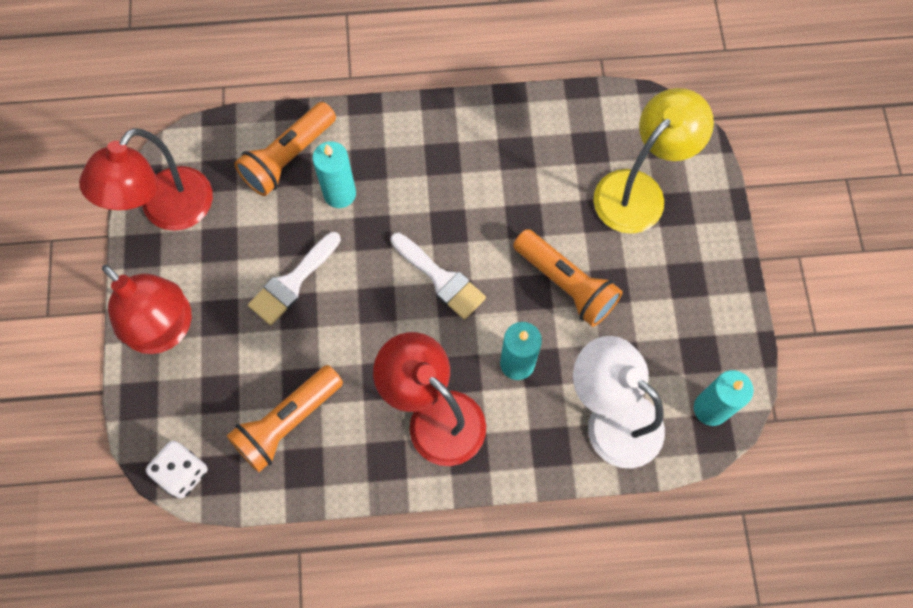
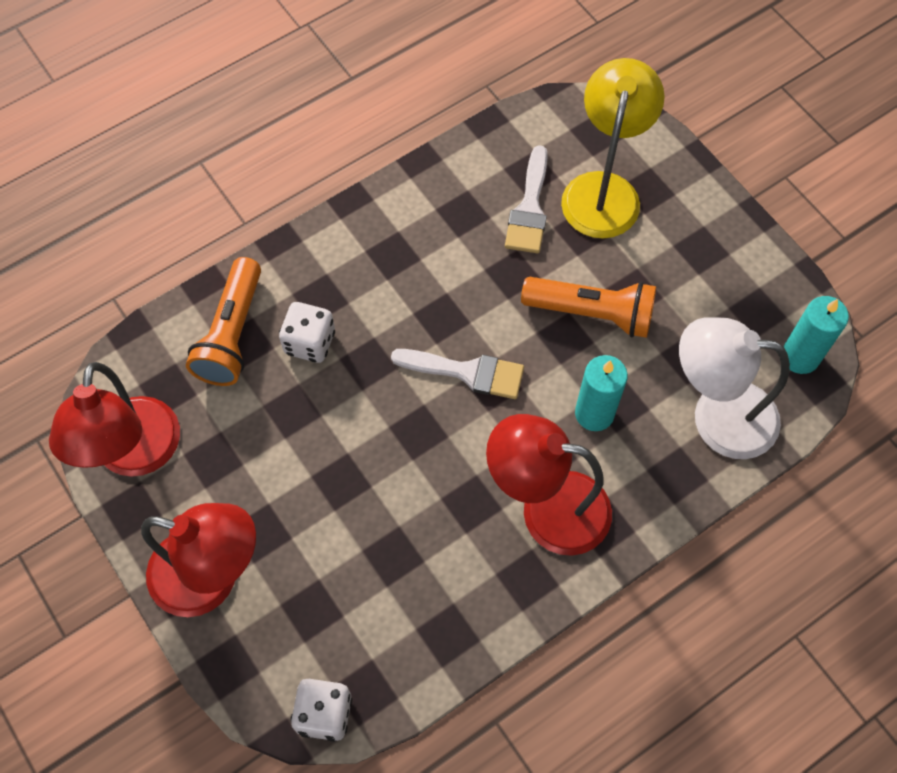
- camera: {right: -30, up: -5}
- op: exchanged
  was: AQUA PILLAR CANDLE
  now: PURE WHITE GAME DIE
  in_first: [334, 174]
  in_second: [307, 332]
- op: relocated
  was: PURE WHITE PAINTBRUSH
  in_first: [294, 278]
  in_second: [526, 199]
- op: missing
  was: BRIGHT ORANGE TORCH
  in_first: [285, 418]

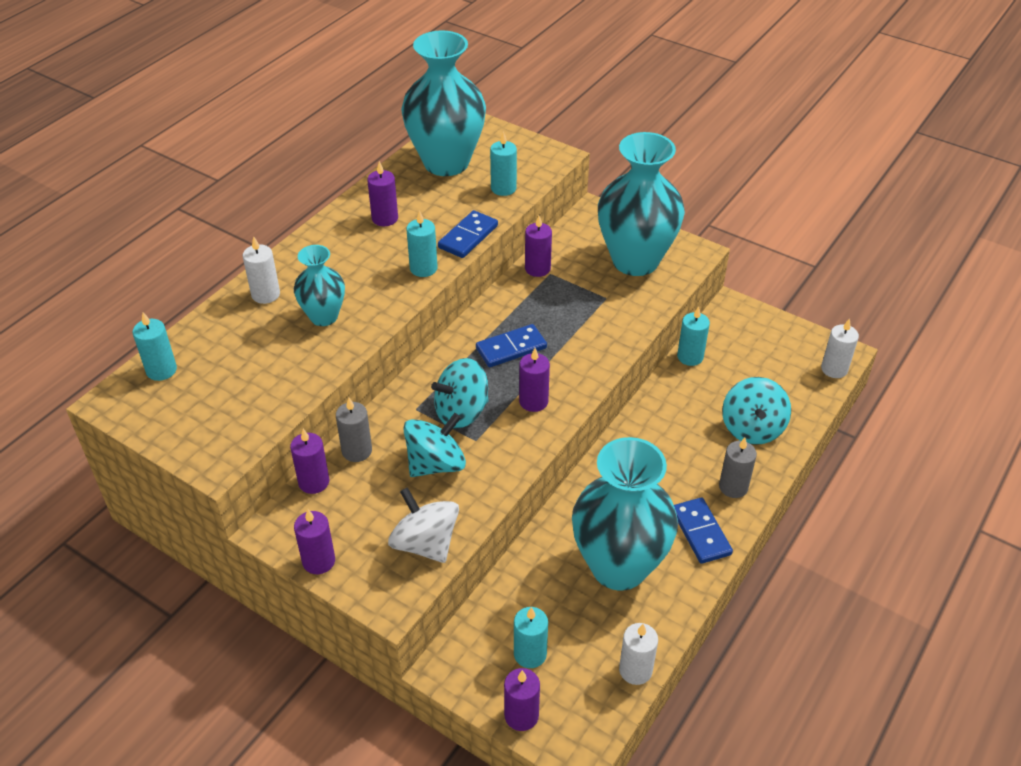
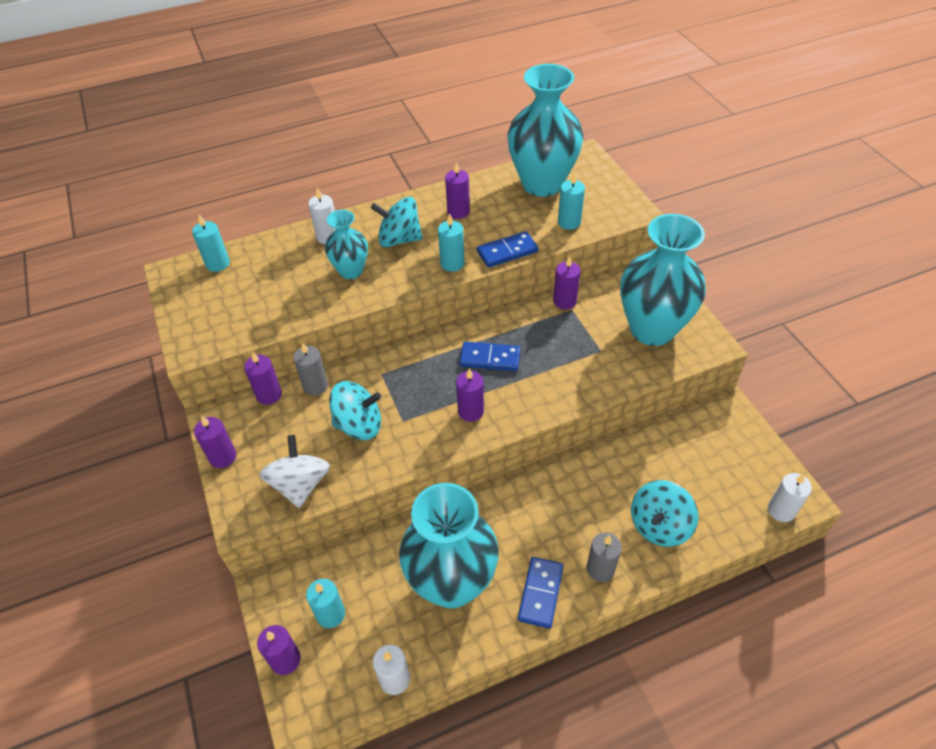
- camera: {right: 35, up: 5}
- op: missing
  was: AQUA PILLAR CANDLE
  in_first: [693, 336]
- op: relocated
  was: AQUA TOY TOP
  in_first: [460, 393]
  in_second: [397, 222]

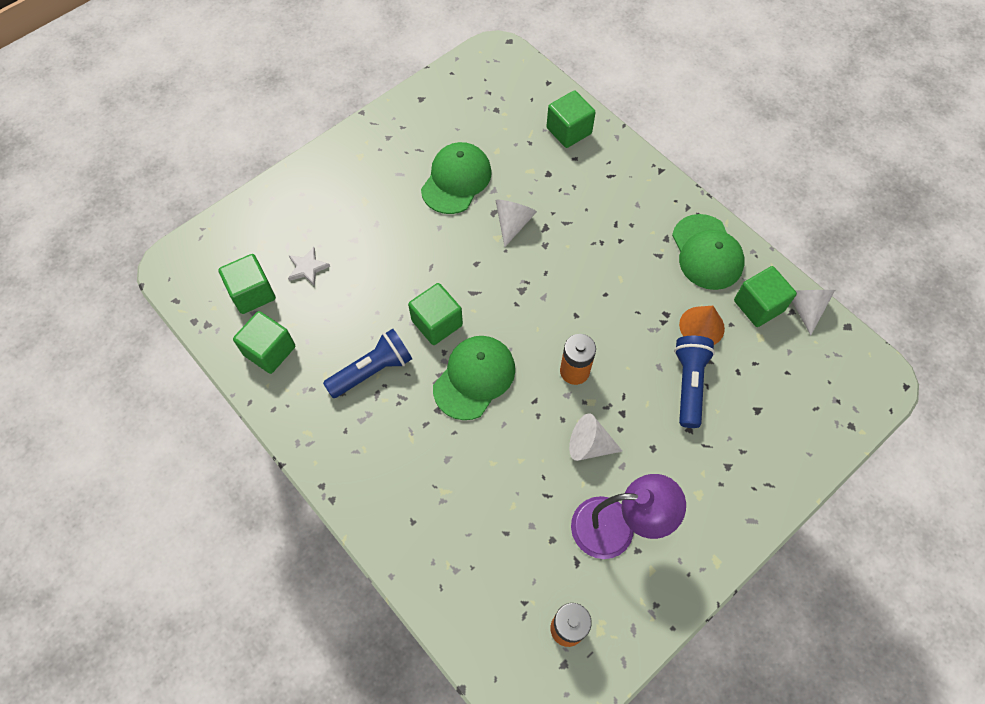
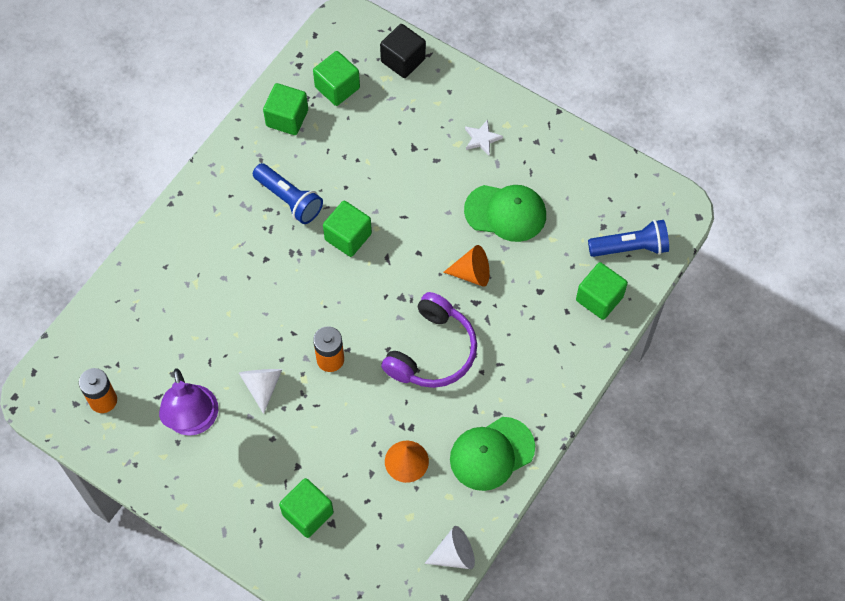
- camera: {right: 75, up: 0}
- op: colour
  was: PURE WHITE CONE
  now: BRIGHT ORANGE CONE
  in_first: [516, 223]
  in_second: [466, 266]
- op: relocated
  was: PURE WHITE STAR SHAPE
  in_first: [309, 266]
  in_second: [484, 137]
- op: relocated
  was: EMERALD CUBE
  in_first: [765, 296]
  in_second: [306, 508]
- op: missing
  was: EMERALD PEAKED CAP
  in_first: [474, 378]
- op: relocated
  was: ROYAL BLUE TORCH
  in_first: [694, 382]
  in_second: [628, 238]
- op: appeared
  now: BLACK CUBE
  in_second: [403, 51]
- op: appeared
  now: VIOLET HEADSET
  in_second: [429, 340]

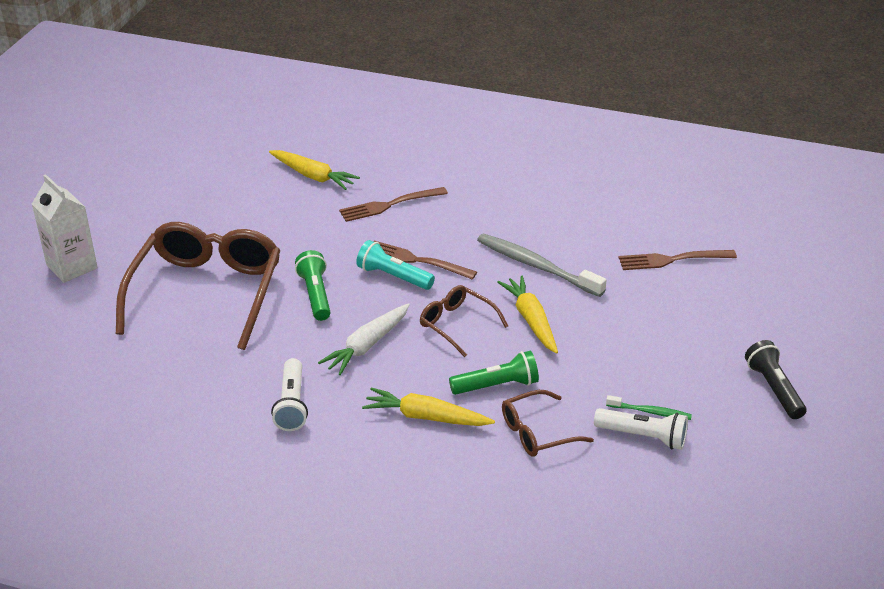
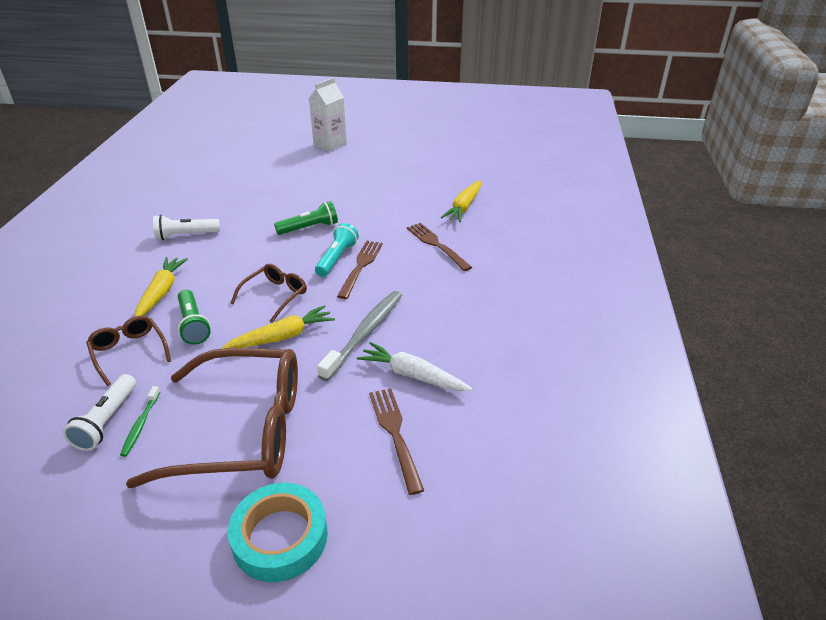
- camera: {right: 80, up: 0}
- op: relocated
  was: BROWN EYEGLASSES
  in_first: [198, 286]
  in_second: [212, 418]
- op: relocated
  was: PURE WHITE TOY CARROT
  in_first: [364, 339]
  in_second: [415, 366]
- op: missing
  was: BLACK TORCH
  in_first: [775, 379]
- op: appeared
  now: AQUA ROLL OF TAPE
  in_second: [278, 532]

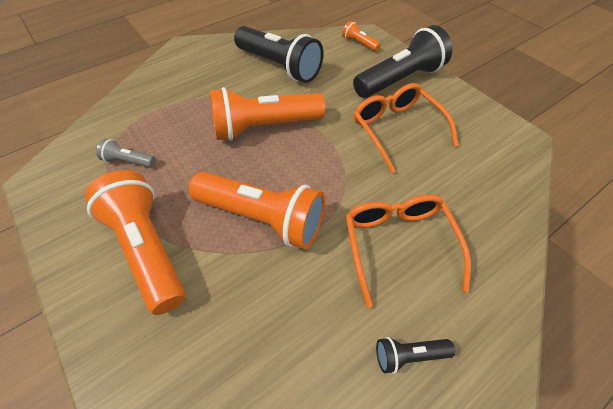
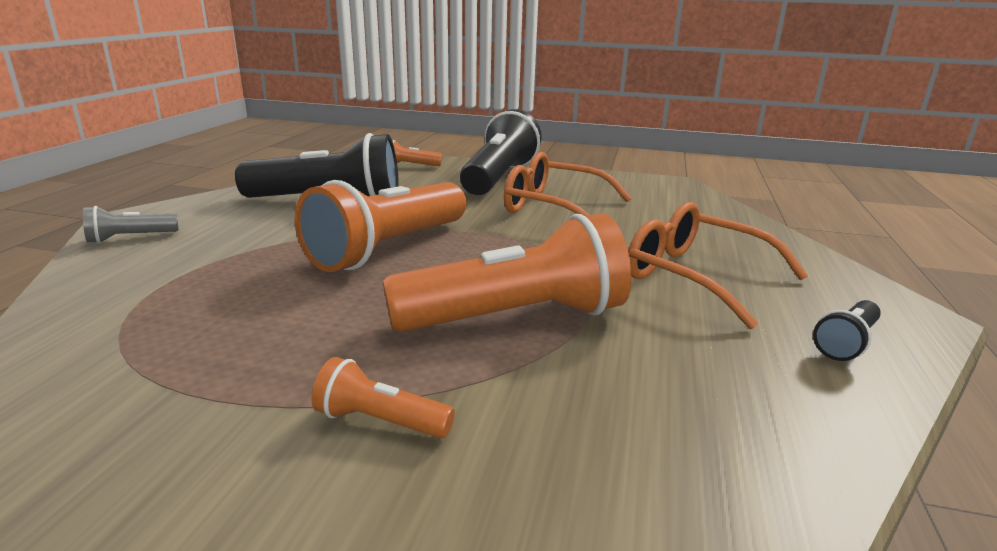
- camera: {right: -40, up: -30}
- op: relocated
  was: ASH-GREY TORCH
  in_first: [126, 153]
  in_second: [130, 224]
- op: size
  was: BRIGHT ORANGE TORCH
  in_first: [135, 242]
  in_second: [383, 398]
  ratio: 0.45

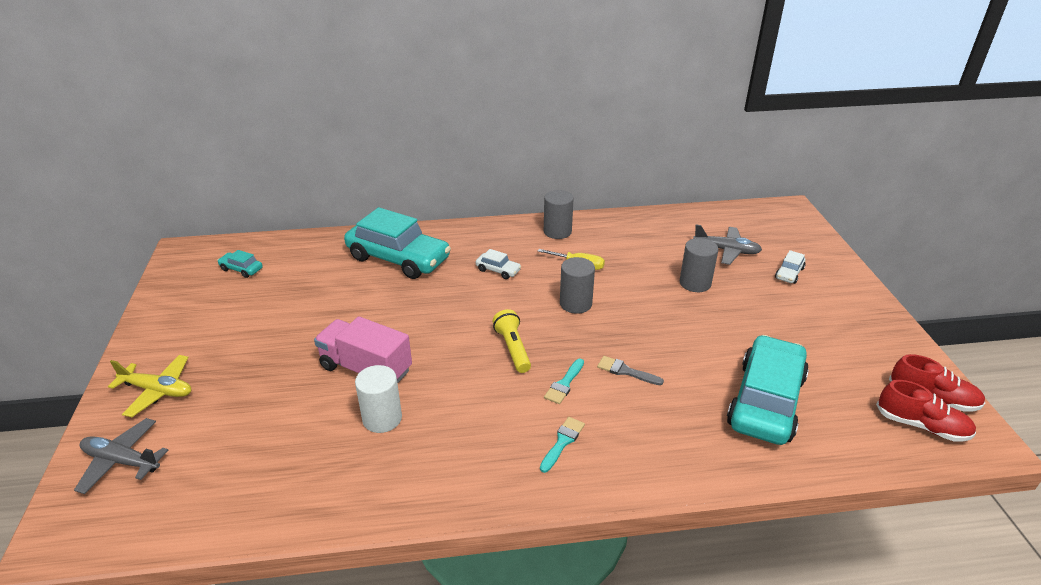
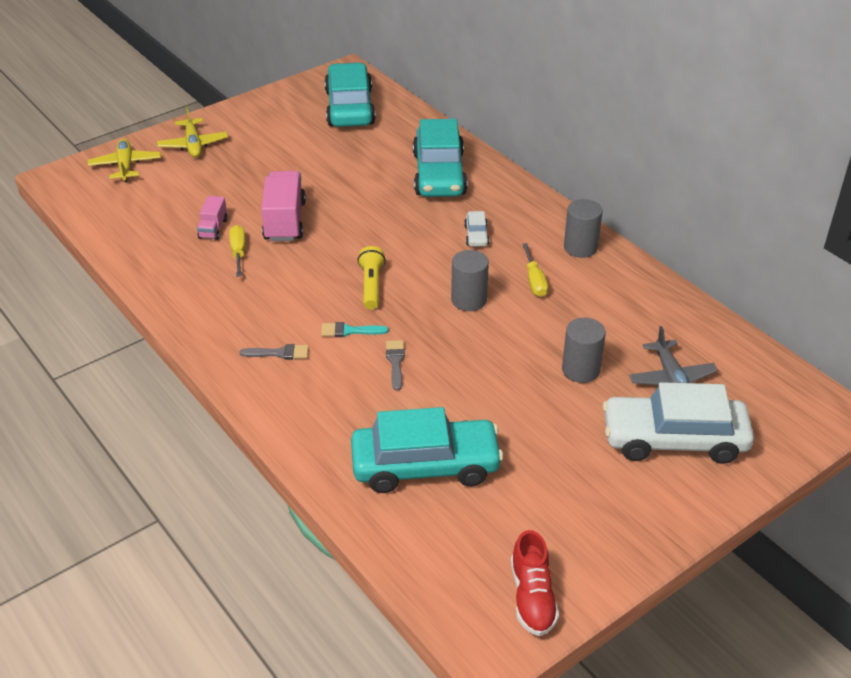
- camera: {right: 60, up: 5}
- op: size
  was: AQUA CAR
  in_first: [240, 264]
  in_second: [350, 95]
  ratio: 2.4
- op: size
  was: PURE WHITE CAR
  in_first: [790, 267]
  in_second: [678, 423]
  ratio: 2.4
- op: spun
  was: GOLDEN TORCH
  in_first: [512, 341]
  in_second: [371, 277]
  clockwise: -45
- op: exchanged
  was: PURE WHITE SOLID CYLINDER
  now: GOLDEN FLAT SCREWDRIVER
  in_first: [378, 399]
  in_second: [237, 251]
- op: missing
  was: CRIMSON SHOE
  in_first: [926, 411]
- op: colour
  was: AQUA PAINTBRUSH
  now: ASH-GREY PAINTBRUSH
  in_first: [562, 445]
  in_second: [274, 352]
- op: colour
  was: ASH-GREY TOY PLANE
  now: GOLDEN TOY PLANE
  in_first: [121, 456]
  in_second: [124, 160]
- op: appeared
  now: ROSE-PINK TRUCK
  in_second: [212, 218]

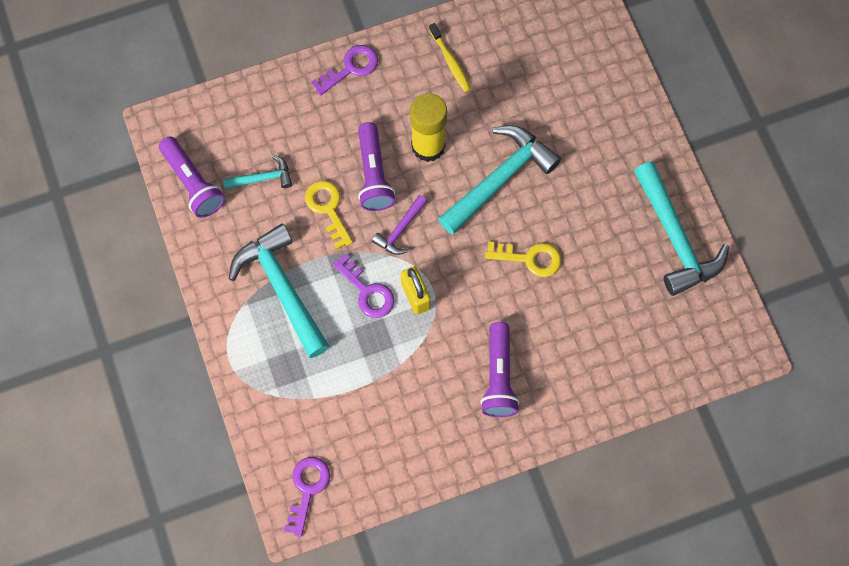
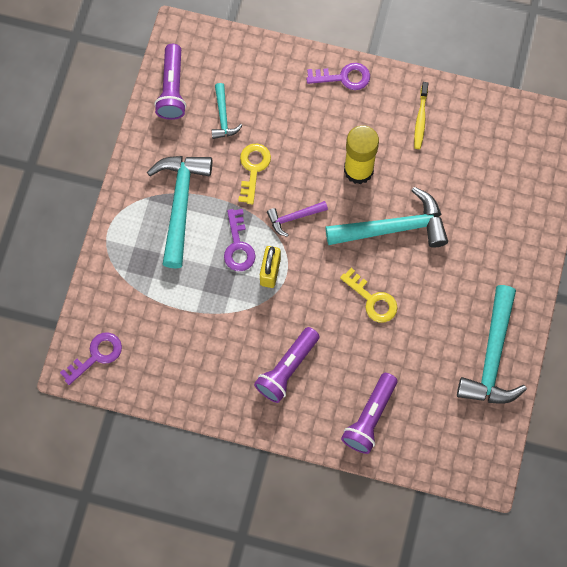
- camera: {right: 35, up: 0}
- op: relocated
  was: VIOLET TORCH
  in_first: [376, 166]
  in_second: [369, 413]
- op: spun
  was: AQUA CLAW HAMMER
  in_first: [257, 172]
  in_second: [226, 111]
  clockwise: 60

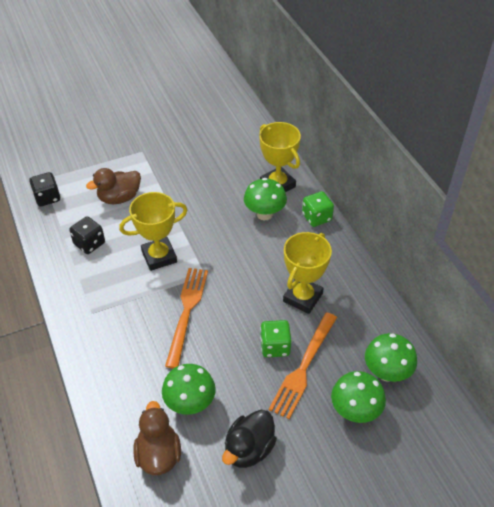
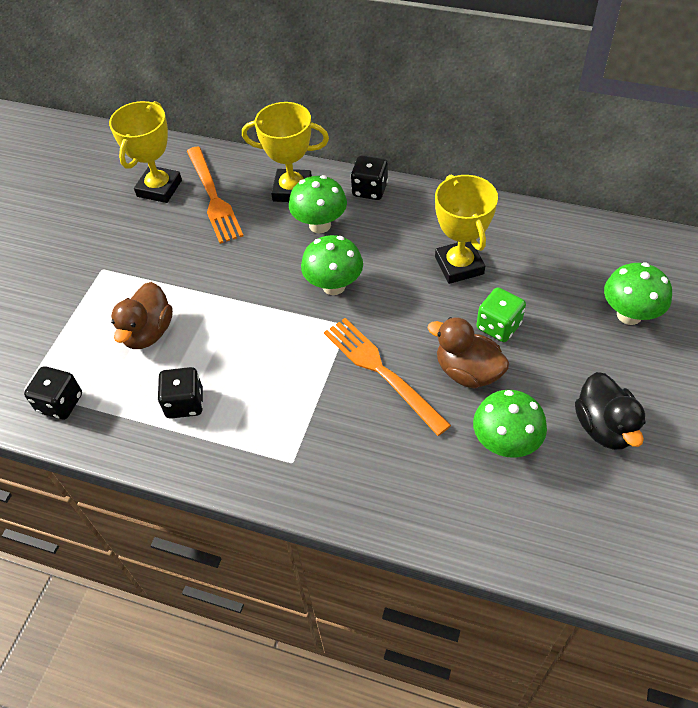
- camera: {right: -45, up: 5}
- op: colour
  was: EMERALD GAME DIE
  now: BLACK GAME DIE
  in_first: [318, 209]
  in_second: [369, 177]
- op: relocated
  was: GOLDEN PRIZE CUP
  in_first: [153, 231]
  in_second: [145, 152]
- op: relocated
  was: BRIGHT ORANGE DINNER FORK
  in_first: [303, 365]
  in_second: [215, 195]
- op: relocated
  was: EMERALD TOADSTOOL
  in_first: [391, 357]
  in_second: [332, 265]
- op: relocated
  was: BROWN TOY DUCK
  in_first: [157, 438]
  in_second: [469, 352]

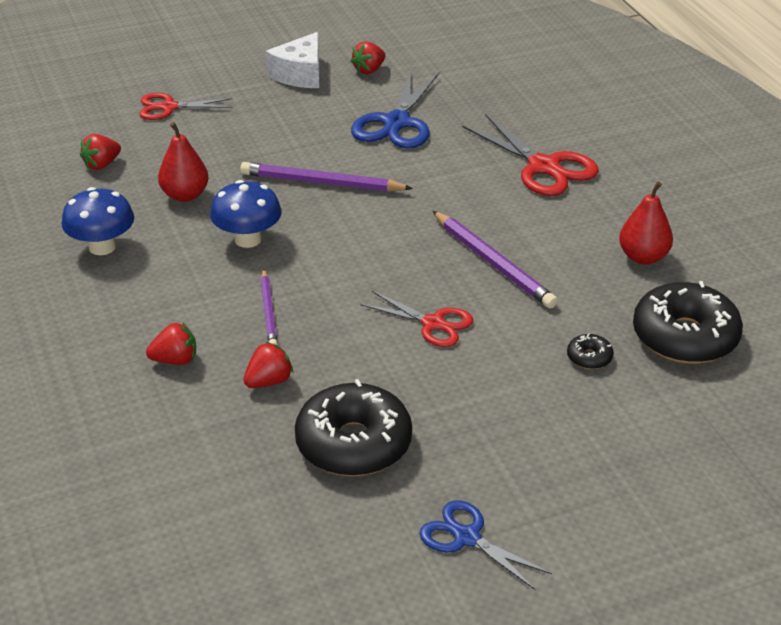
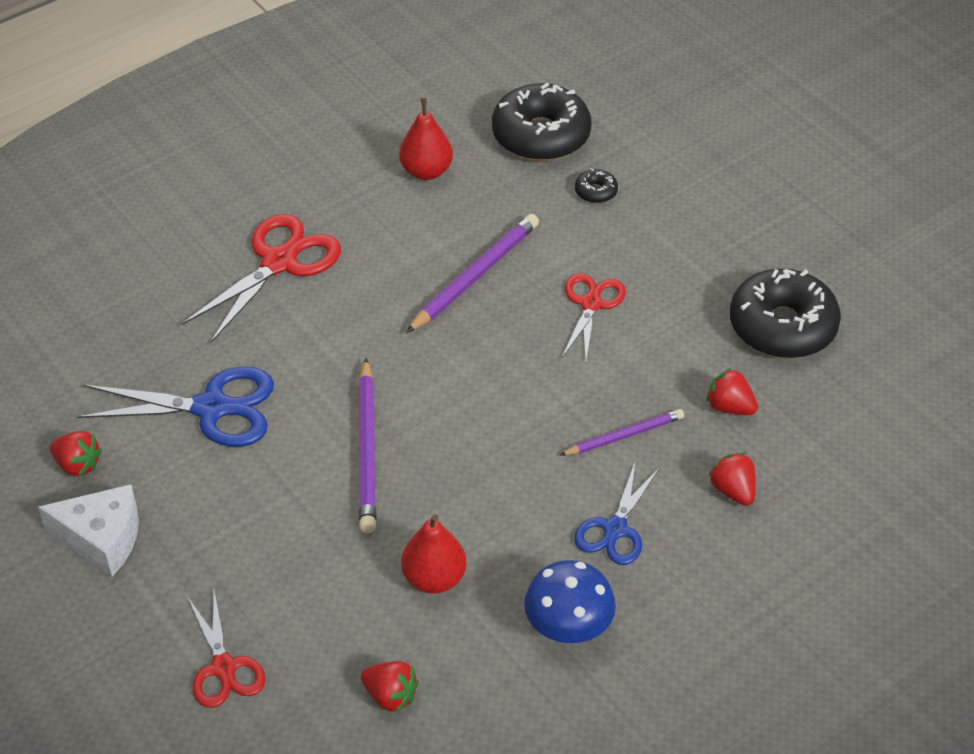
- camera: {right: -105, up: 10}
- op: missing
  was: ROYAL BLUE TOADSTOOL
  in_first: [246, 214]
- op: relocated
  was: ROYAL BLUE SHEARS
  in_first: [485, 545]
  in_second: [617, 512]

